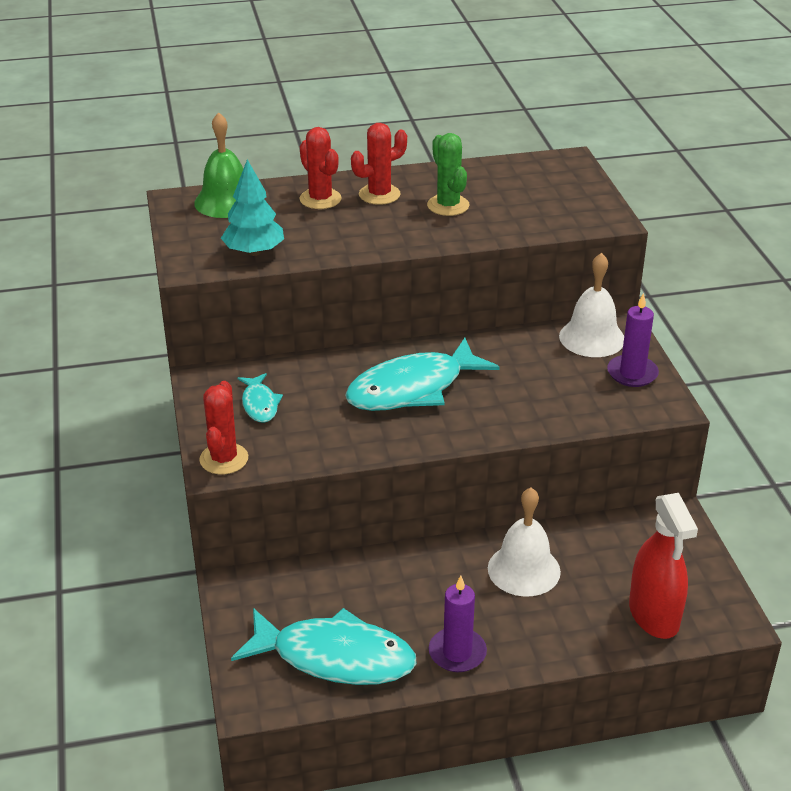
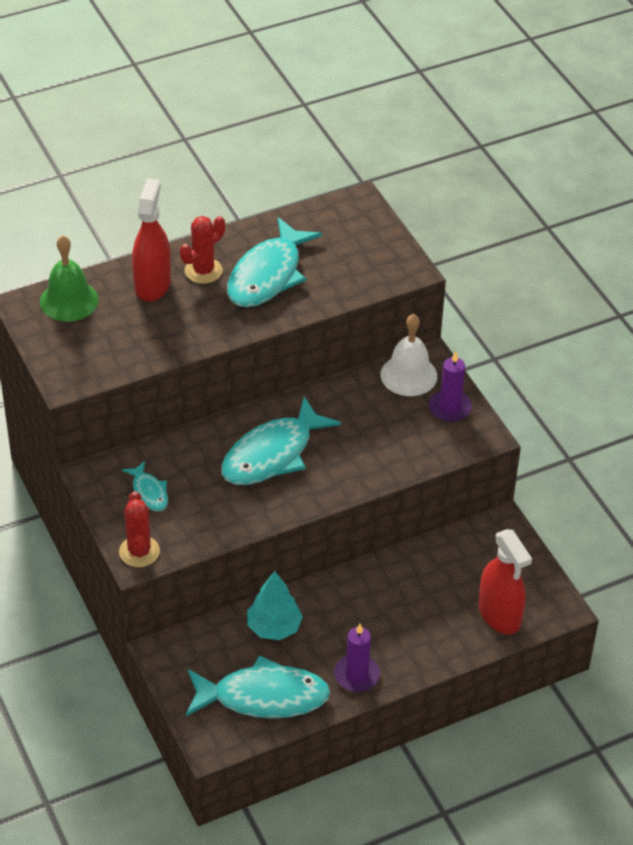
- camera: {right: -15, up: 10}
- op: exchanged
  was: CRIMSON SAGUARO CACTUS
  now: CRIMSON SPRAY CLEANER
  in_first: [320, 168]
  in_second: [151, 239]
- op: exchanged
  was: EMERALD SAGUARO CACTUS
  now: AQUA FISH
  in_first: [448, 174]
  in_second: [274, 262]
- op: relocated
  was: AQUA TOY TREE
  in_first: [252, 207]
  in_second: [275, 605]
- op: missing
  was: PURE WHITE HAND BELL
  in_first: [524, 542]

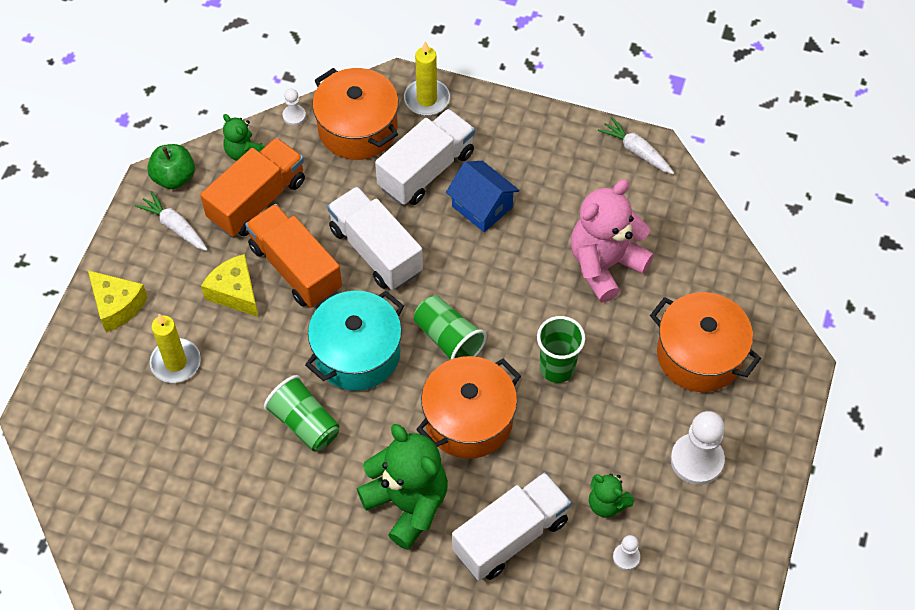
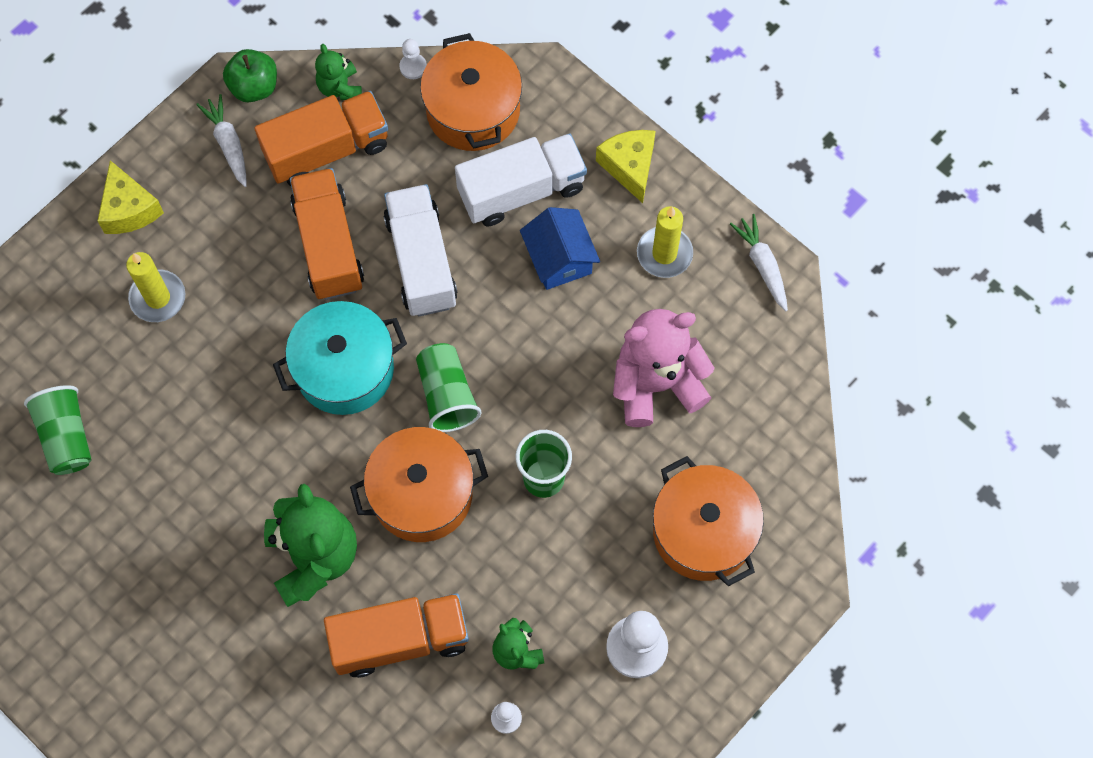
- camera: {right: 25, up: 10}
- op: relocated
  was: GOLDEN PILLAR CANDLE
  in_first: [427, 78]
  in_second: [665, 242]
- op: relocated
  was: GOLDEN CHEESE WEDGE
  in_first: [230, 285]
  in_second: [626, 166]
- op: relocated
  was: EMERALD TUMBLER
  in_first: [301, 413]
  in_second: [58, 430]
- op: colour
  was: PURE WHITE TRUCK
  now: BRIGHT ORANGE TRUCK
  in_first: [511, 526]
  in_second: [396, 635]

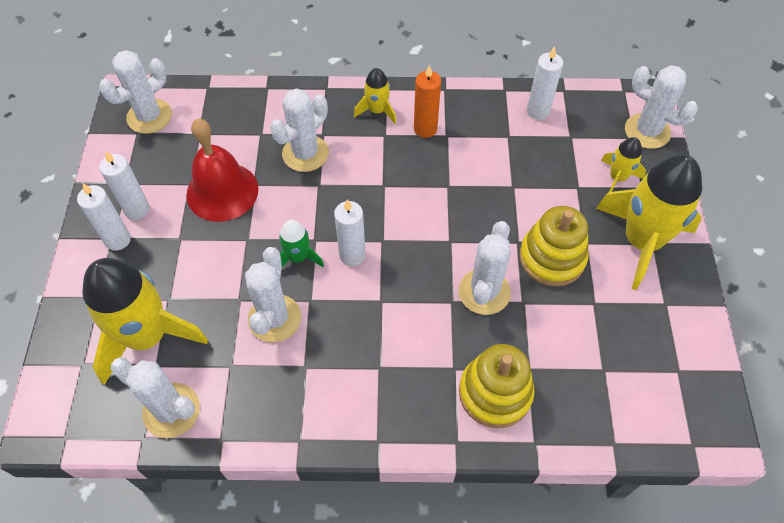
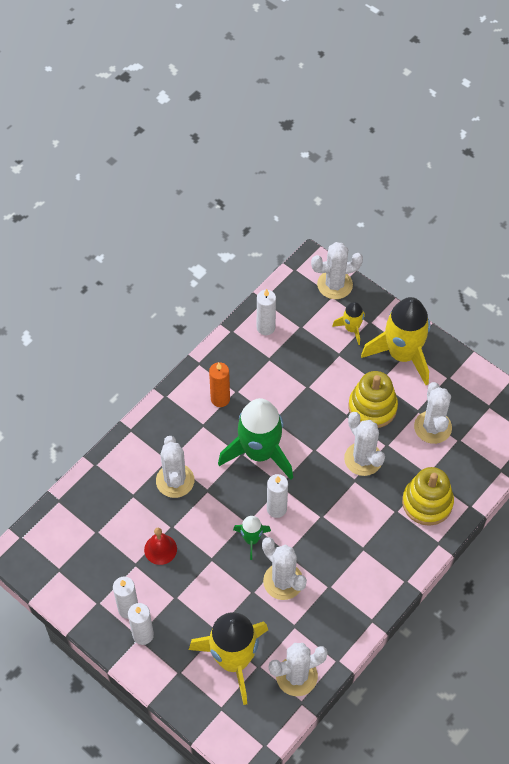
- camera: {right: -50, up: 0}
- op: relocated
  was: PURE WHITE SAGUARO CACTUS
  in_first: [135, 92]
  in_second: [433, 413]
- op: missing
  was: GOLDEN ROCKET
  in_first: [375, 96]
- op: size
  was: CRIMSON HAND BELL
  in_first: [222, 170]
  in_second: [160, 546]
  ratio: 0.56
- op: appeared
  now: EMERALD ROCKET
  in_second: [255, 439]

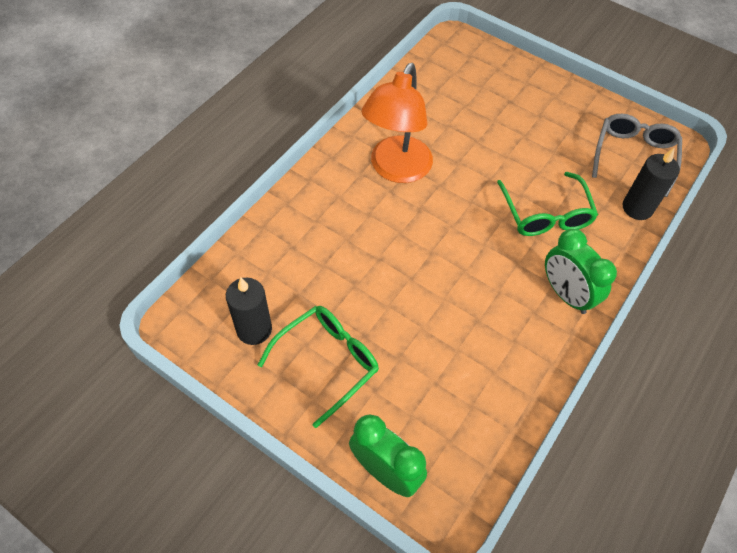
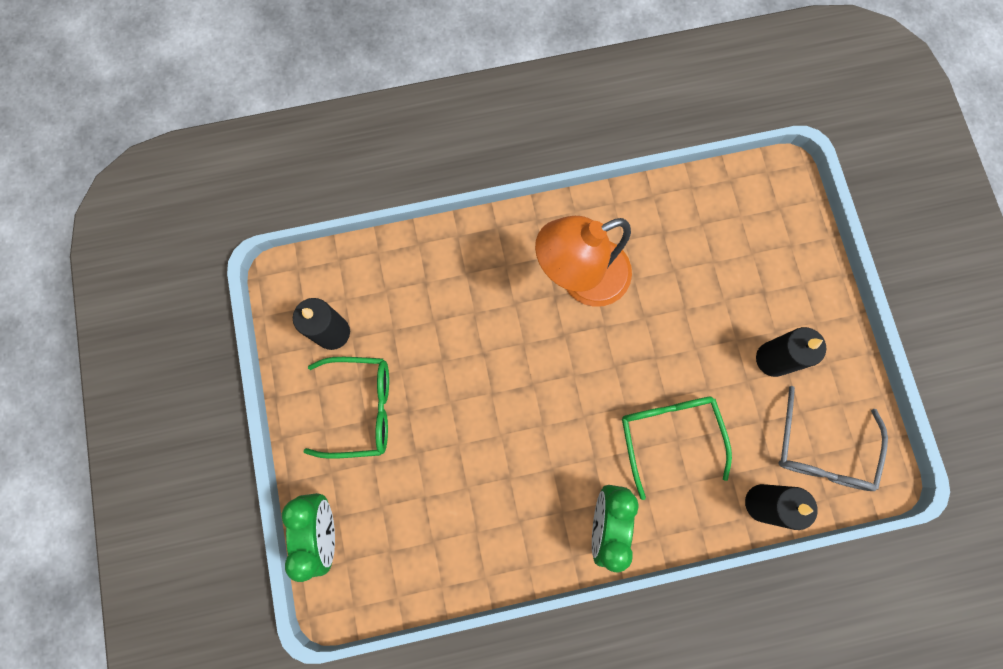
- camera: {right: 45, up: 20}
- op: spun
  was: ASH-GREY EYEGLASSES
  in_first: [637, 155]
  in_second: [833, 438]
  clockwise: 135
- op: spun
  was: EMERALD EYEGLASSES
  in_first: [547, 204]
  in_second: [677, 448]
  clockwise: 135
- op: appeared
  now: BLACK PILLAR CANDLE
  in_second: [791, 352]

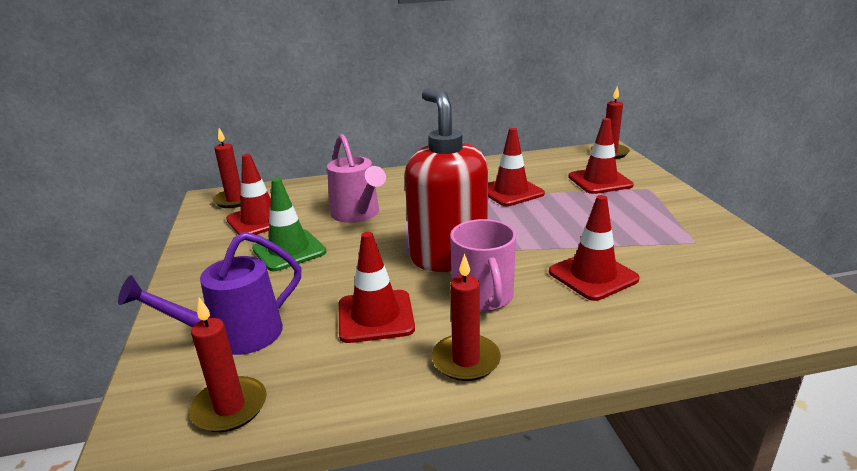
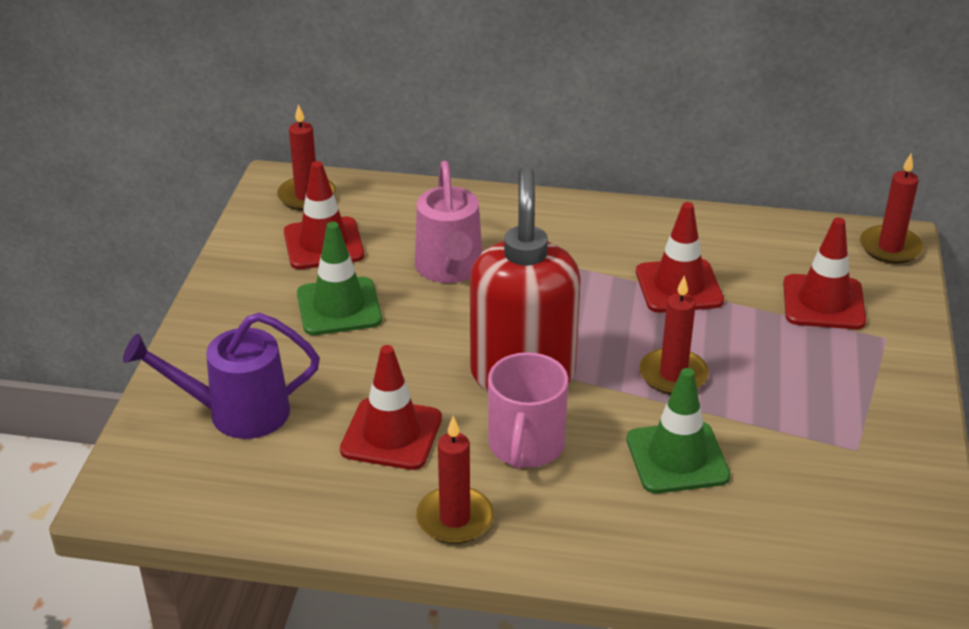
- camera: {right: 20, up: 10}
- op: colour
  was: CRIMSON ROAD CONE
  now: EMERALD ROAD CONE
  in_first: [594, 248]
  in_second: [678, 430]
- op: relocated
  was: CRIMSON PILLAR CANDLE
  in_first: [228, 365]
  in_second: [674, 335]

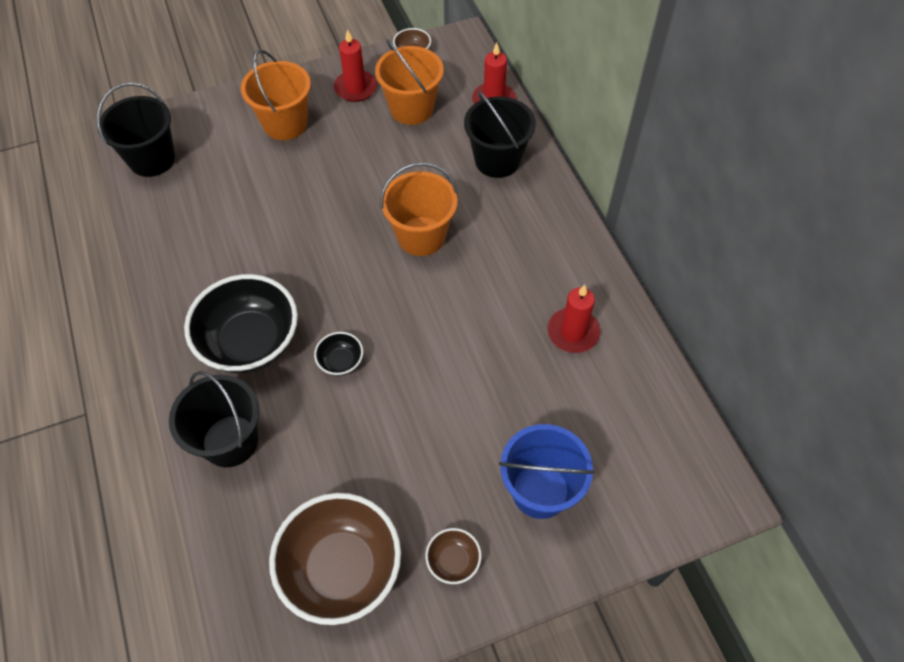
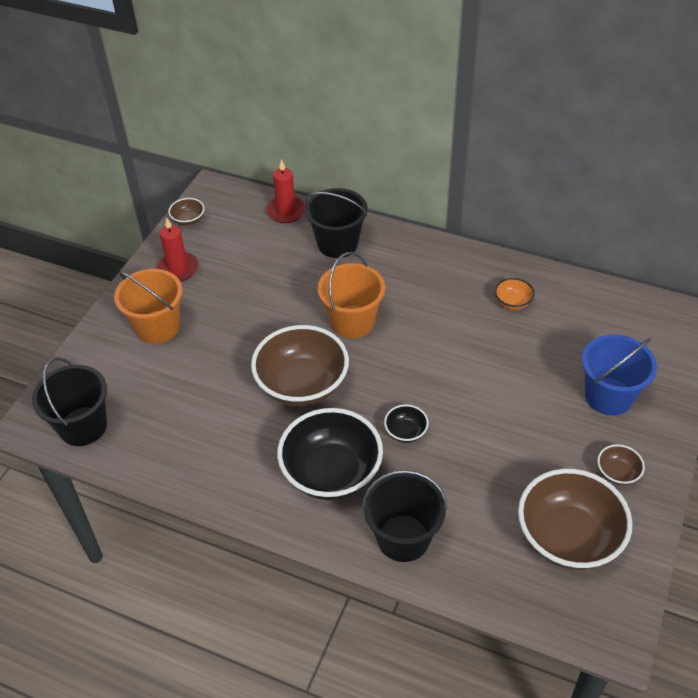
- camera: {right: -45, up: -10}
- op: missing
  was: BRIGHT ORANGE PAIL
  in_first: [409, 82]
- op: exchanged
  was: CRIMSON PILLAR CANDLE
  now: BRIGHT ORANGE BOWL
  in_first: [573, 318]
  in_second: [515, 294]
- op: appeared
  now: BROWN BOWL
  in_second: [300, 365]

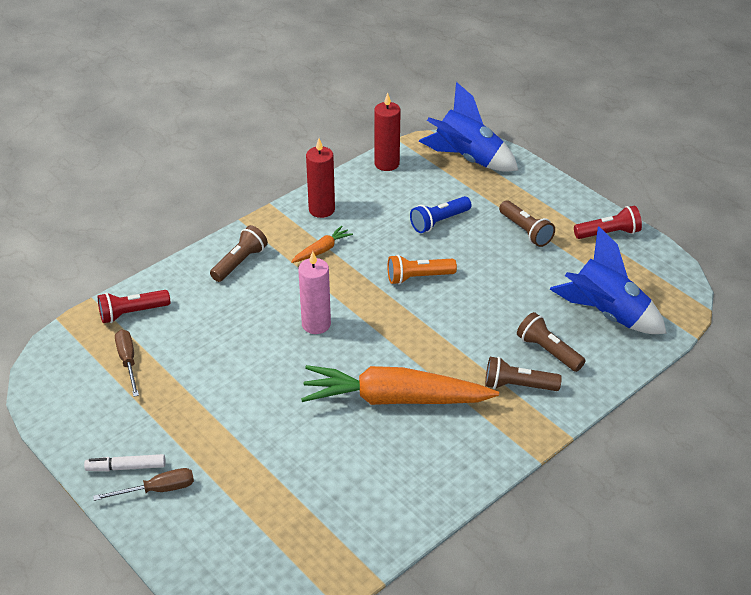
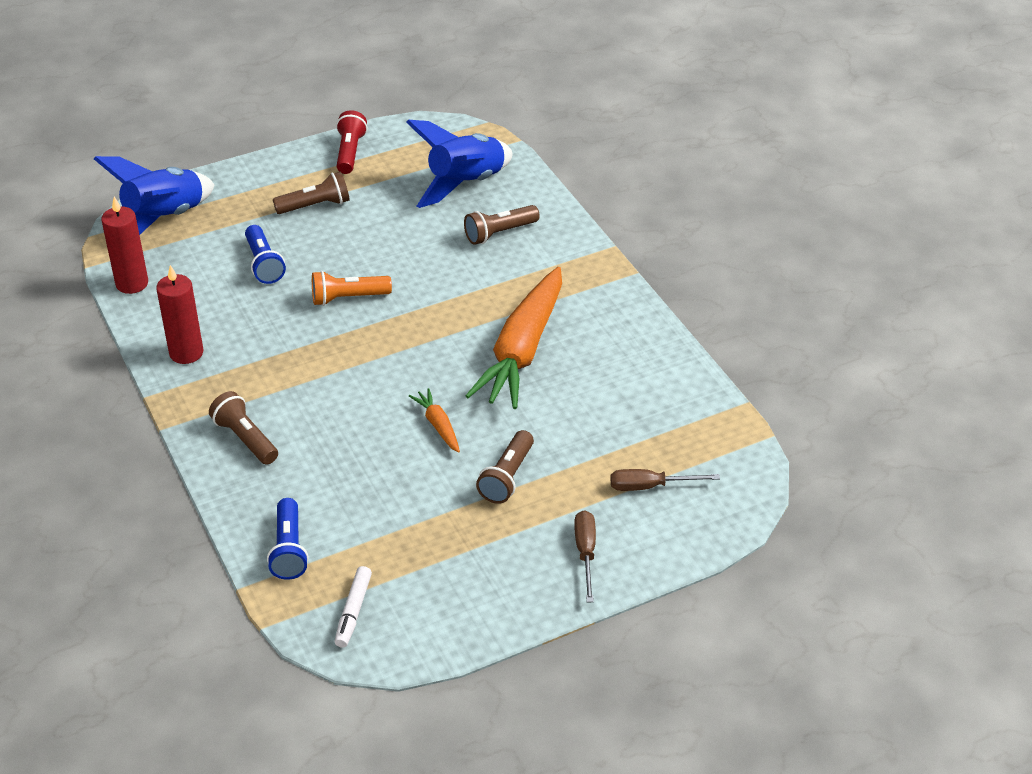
- camera: {right: -75, up: 0}
- op: relocated
  was: BRIGHT ORANGE TOY CARROT
  in_first: [322, 244]
  in_second: [434, 420]
- op: missing
  was: ROSE-PINK PILLAR CANDLE
  in_first: [314, 292]
- op: spun
  was: BRIGHT ORANGE TORCH
  in_first: [422, 270]
  in_second: [352, 288]
  clockwise: 75
- op: colour
  was: CRIMSON TORCH
  now: ROYAL BLUE TORCH
  in_first: [134, 306]
  in_second: [288, 539]
- op: relocated
  was: BROWN FLAT SCREWDRIVER
  in_first: [127, 363]
  in_second: [665, 480]
- op: relocated
  was: BROWN TORCH
  in_first: [523, 374]
  in_second: [505, 467]
- op: relocated
  was: PURE WHITE MARKER
  in_first: [125, 462]
  in_second: [353, 607]

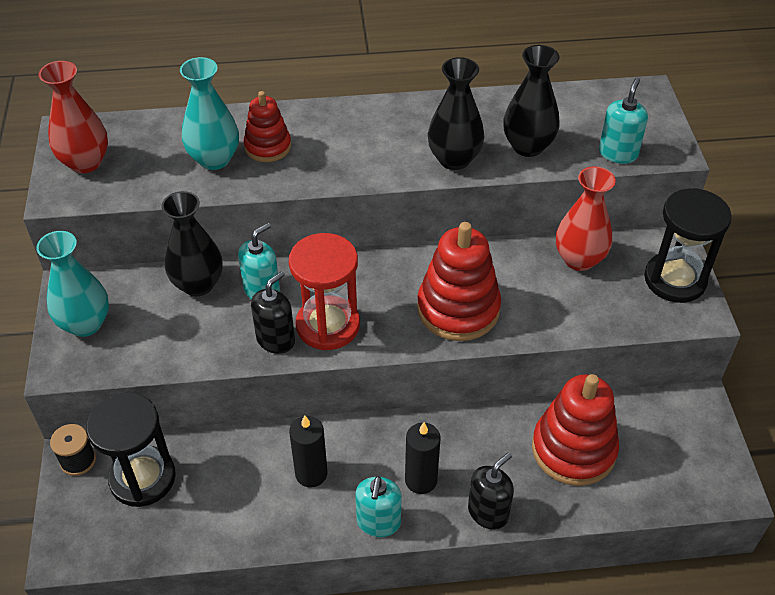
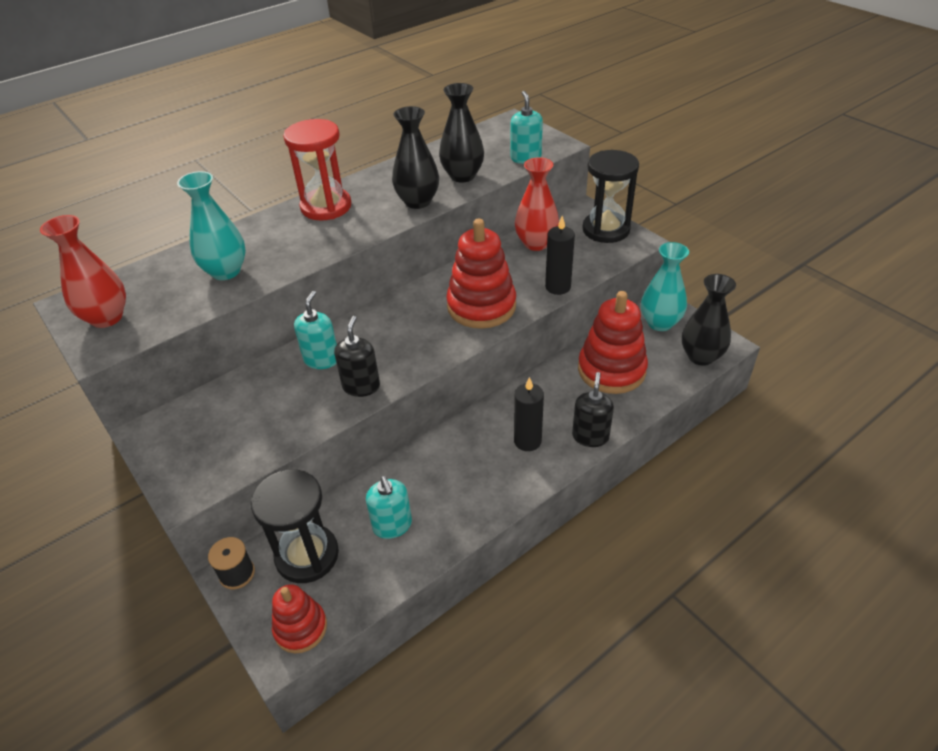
- camera: {right: -30, up: -5}
- op: relocated
  was: CRIMSON RING STACKER
  in_first: [267, 126]
  in_second: [299, 618]
- op: relocated
  was: BLACK VASE
  in_first: [192, 243]
  in_second: [709, 320]
- op: relocated
  was: AQUA VASE
  in_first: [72, 284]
  in_second: [665, 286]
- op: relocated
  was: CRIMSON SAND TIMER
  in_first: [324, 291]
  in_second: [317, 170]
- op: relocated
  was: BLACK PILLAR CANDLE
  in_first: [308, 451]
  in_second: [560, 255]
- op: relocated
  was: AQUA SOAP PUMP
  in_first: [378, 506]
  in_second: [389, 507]

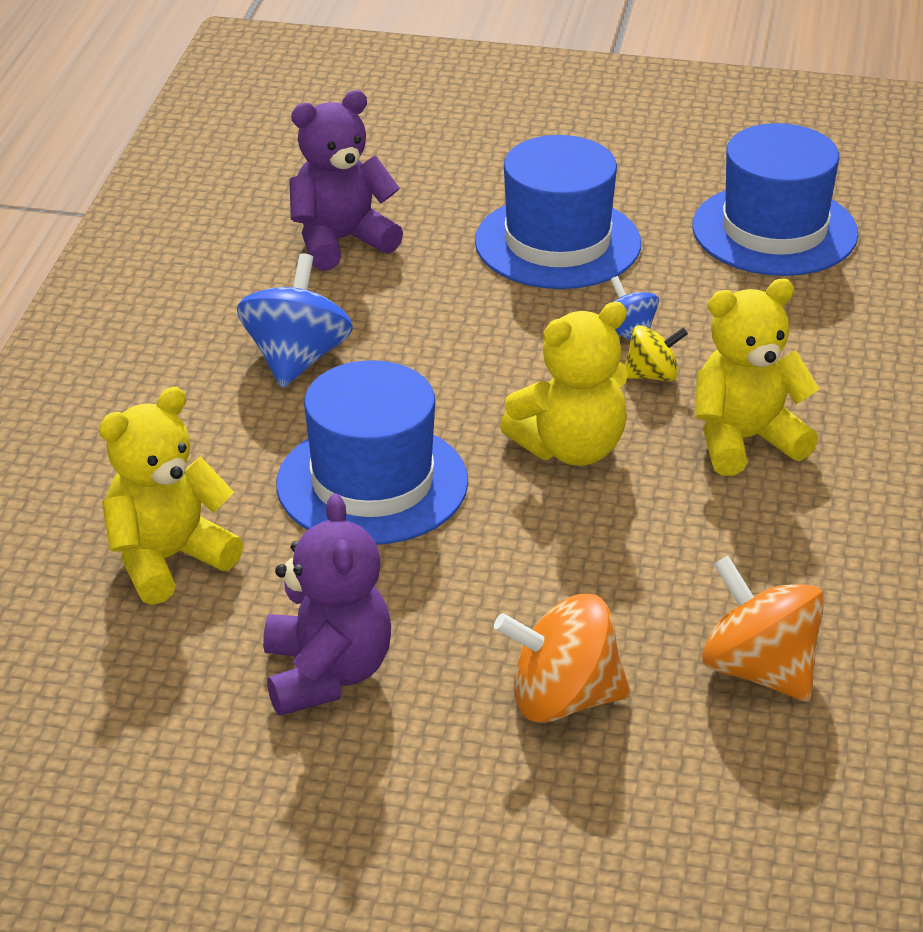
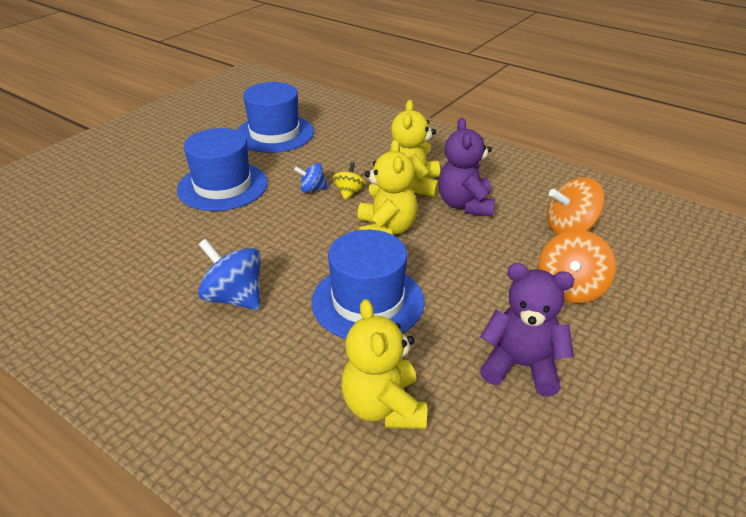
- camera: {right: -65, up: 0}
- op: relocated
  was: VIOLET TEDDY BEAR
  in_first: [346, 180]
  in_second: [466, 167]

